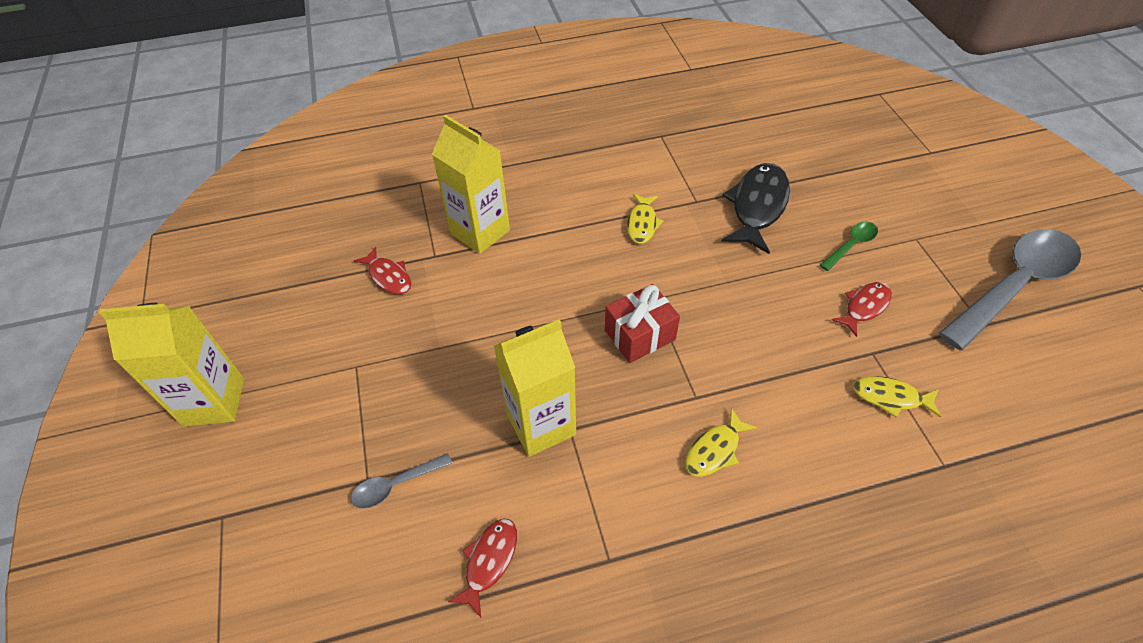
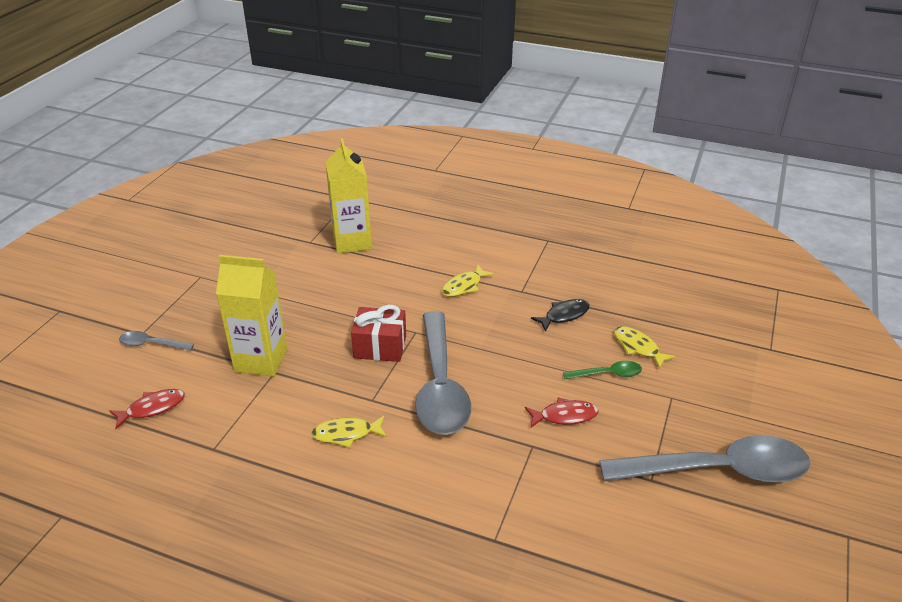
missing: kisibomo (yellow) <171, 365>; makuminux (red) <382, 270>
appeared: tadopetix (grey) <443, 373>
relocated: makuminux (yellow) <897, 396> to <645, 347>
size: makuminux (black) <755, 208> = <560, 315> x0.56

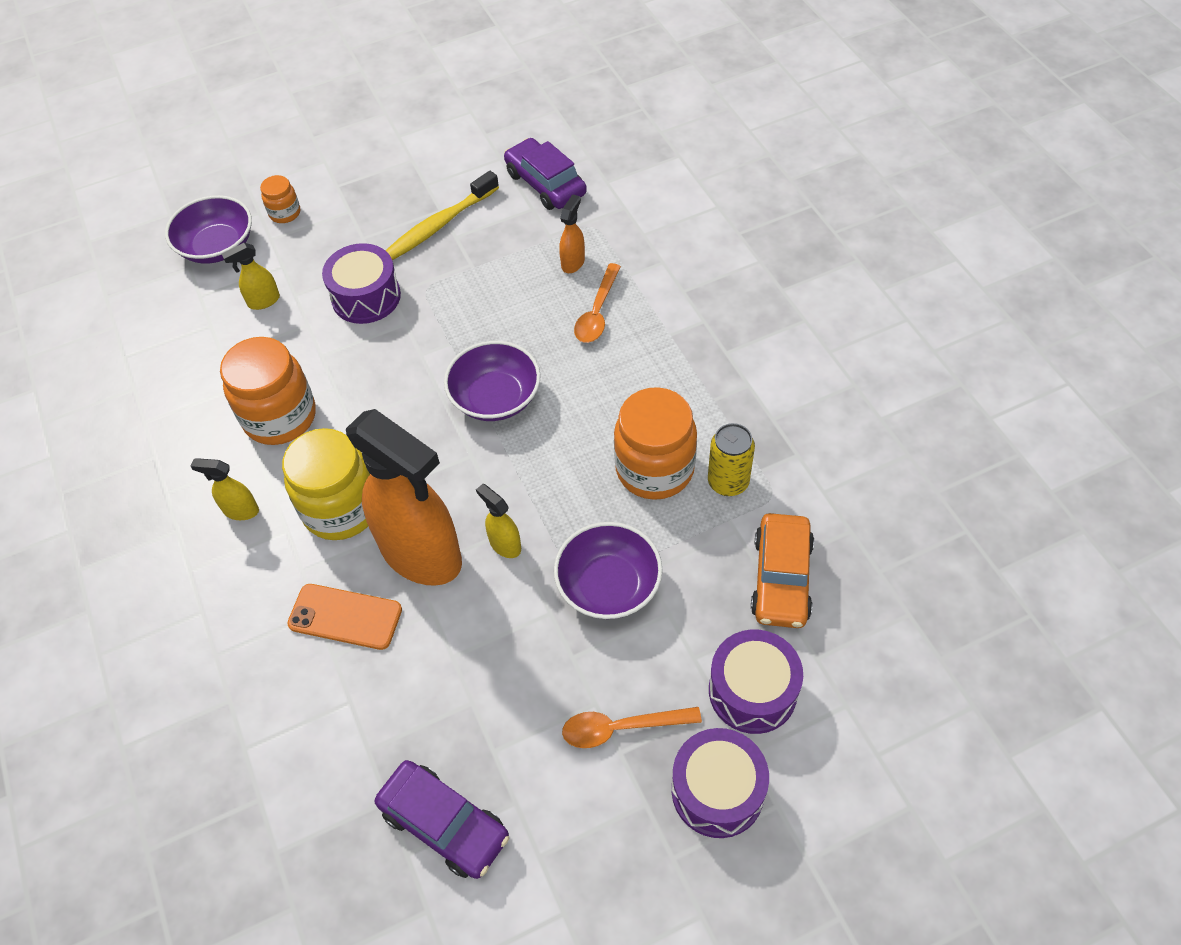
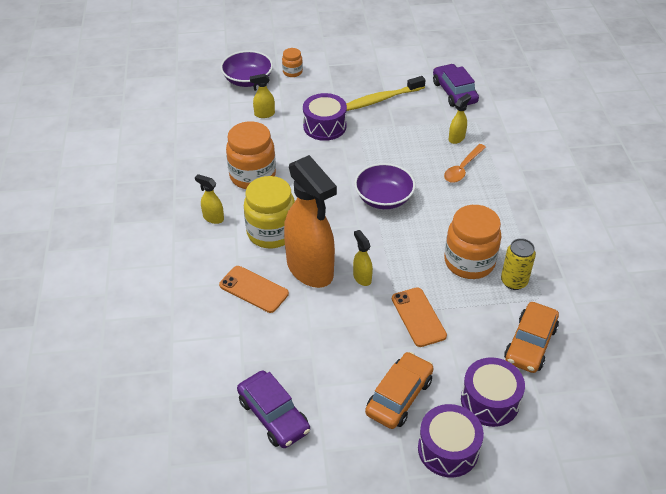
exchanged: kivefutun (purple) <608, 570> to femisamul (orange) <419, 317>; tadopetix (orange) <632, 727> to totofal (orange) <399, 390>
colour: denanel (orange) <572, 233> to denanel (yellow) <460, 119>

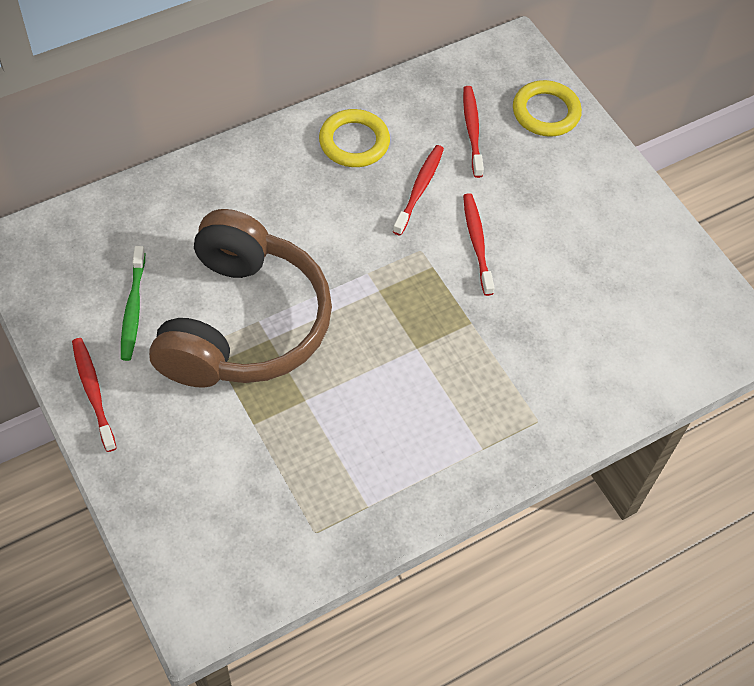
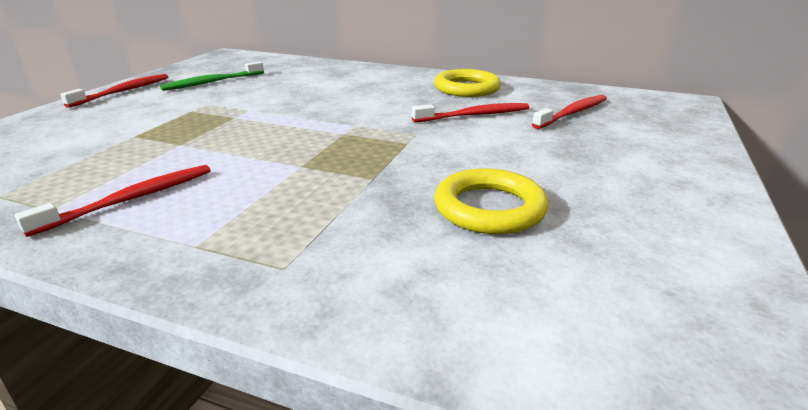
missing: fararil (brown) <240, 298>
relocated: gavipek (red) <479, 244> to <113, 201>; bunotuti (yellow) <547, 108> to <491, 201>

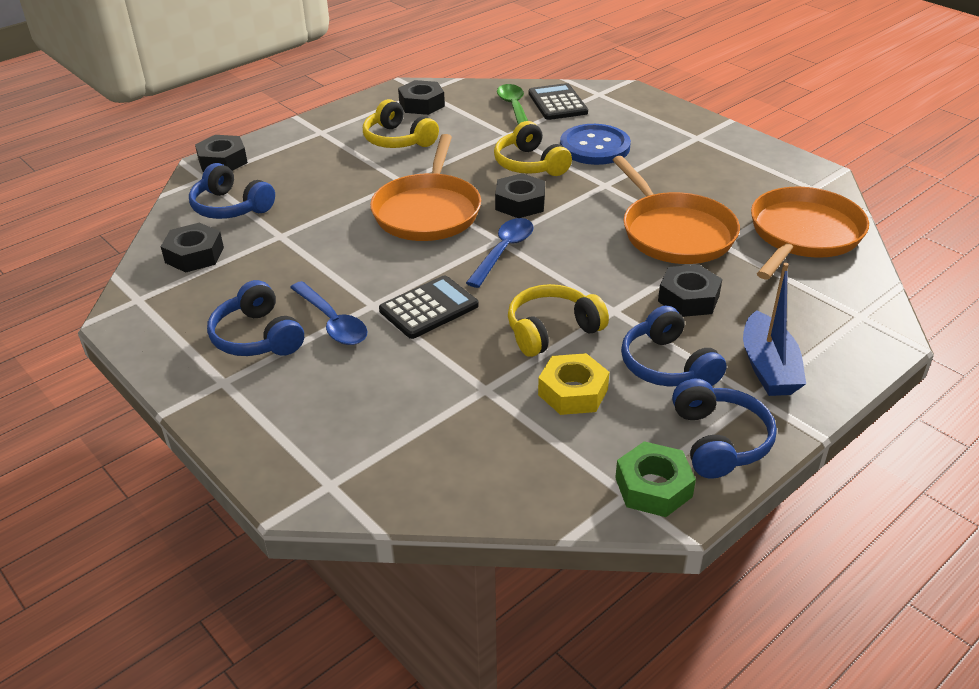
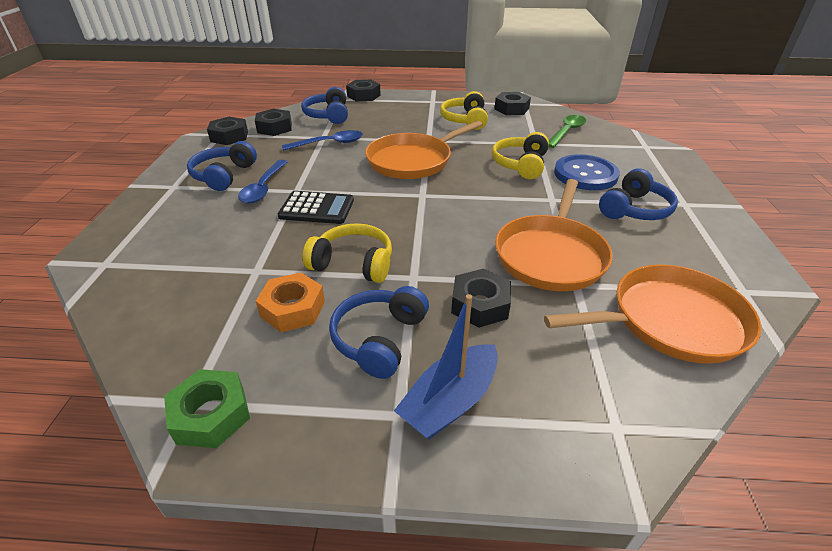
missing: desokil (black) <558, 101>
relocated: tadopetix (blue) <499, 253> to <322, 140>; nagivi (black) <520, 195> to <227, 131>; fararil (blue) <724, 428> to <638, 194>
colour: nagivi (yellow) <573, 384> to nagivi (orange) <290, 302>

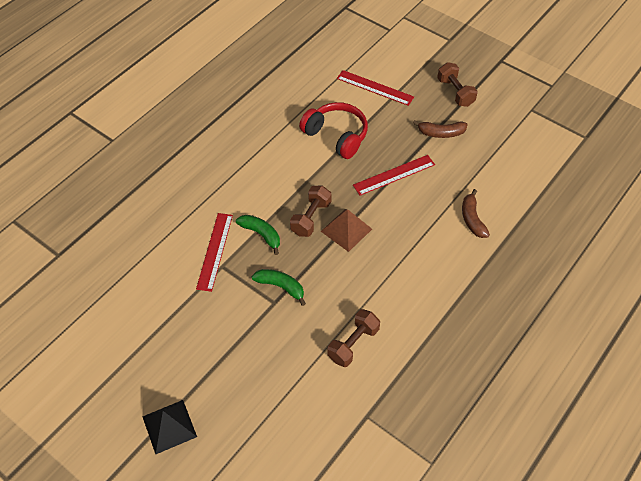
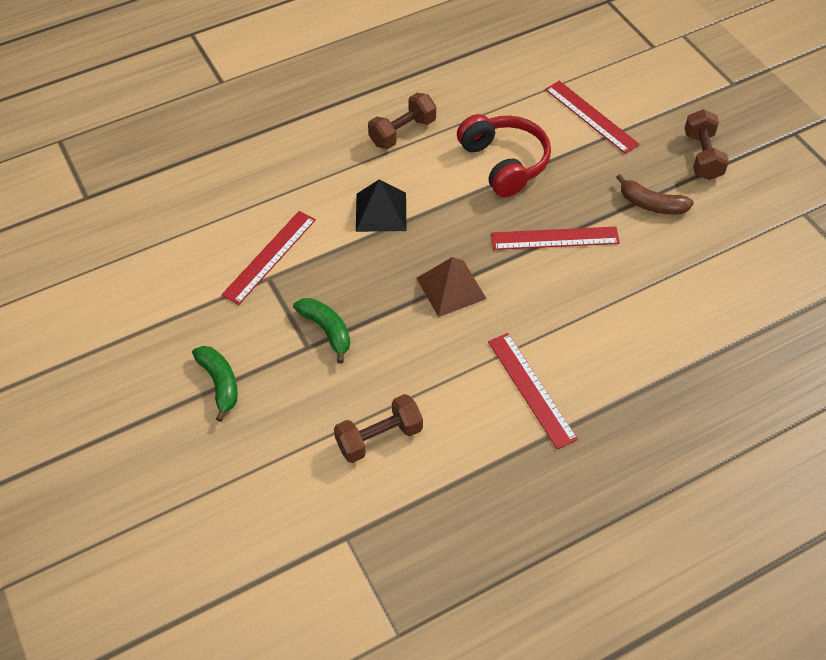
missing: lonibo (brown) <476, 213>
appeared: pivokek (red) <533, 391>
relocated: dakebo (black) <169, 427> to <381, 205>; lonibo (green) <258, 235> to <215, 384>; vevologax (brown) <311, 211> to <402, 121>

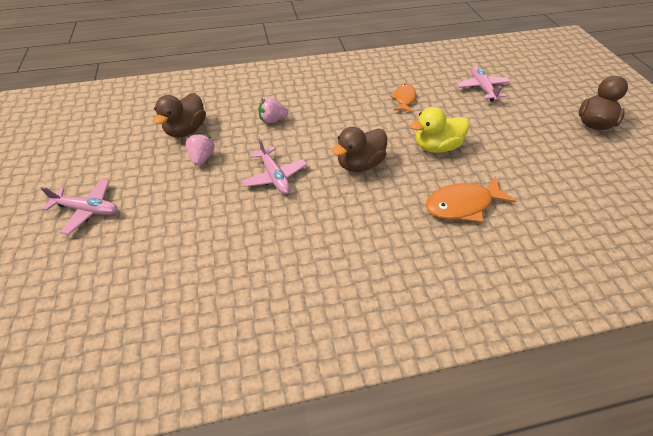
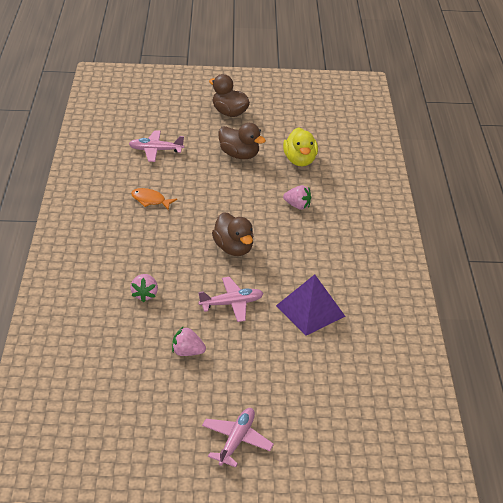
appeared: dakebo (purple) <311, 305>
relocated: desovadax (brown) <180, 115> to <242, 141>; desovadax (yellow) <439, 130> to <300, 147>
exchanged: makuminux (orange) <471, 199> to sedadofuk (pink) <297, 197>

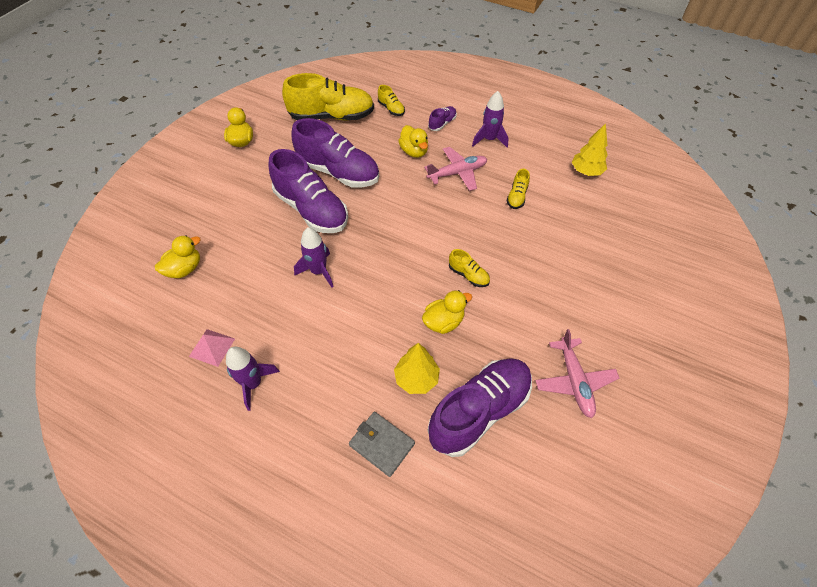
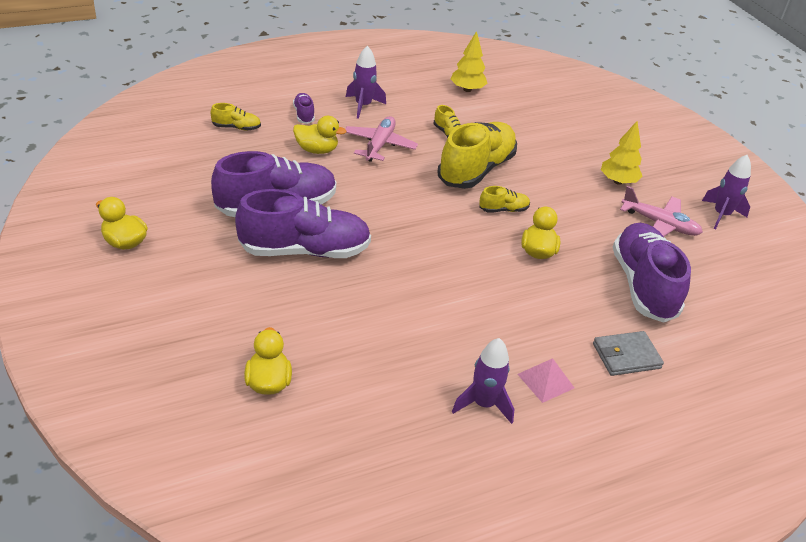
relocated: dakebo (pink) <212, 348> to <545, 380>; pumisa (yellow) <328, 96> to <477, 155>; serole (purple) <314, 257> to <726, 192>; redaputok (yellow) <417, 368> to <622, 153>

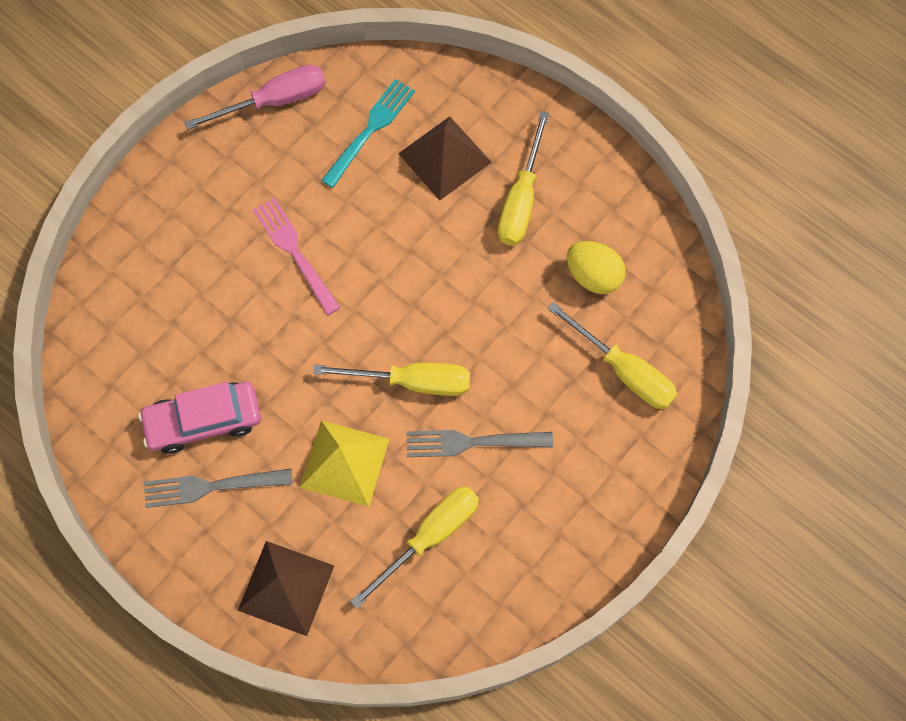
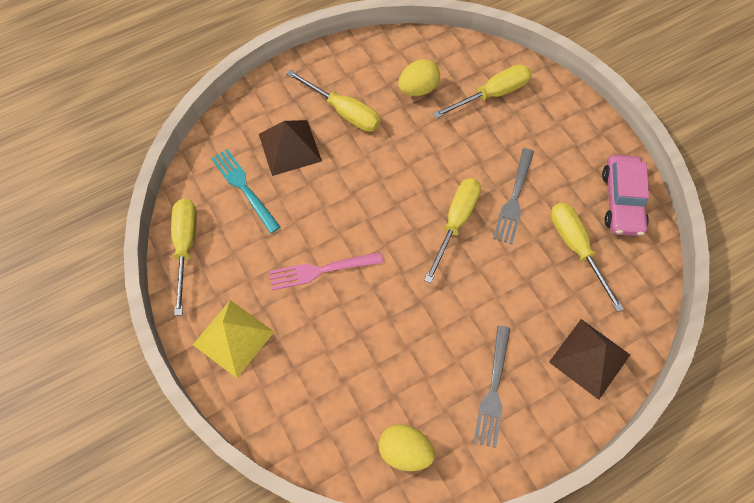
appeared: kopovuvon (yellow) <406, 447>
relocated: totofal (pink) <199, 418> to <625, 195>; dakebo (yellow) <344, 463> to <233, 339>
colour: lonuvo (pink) <254, 97> to lonuvo (yellow) <184, 257>

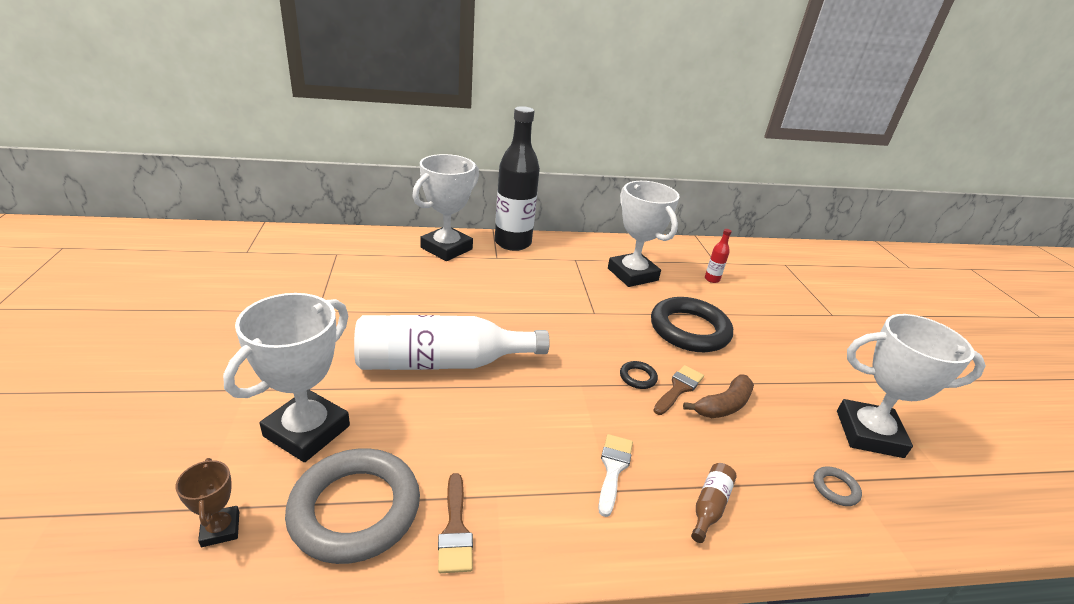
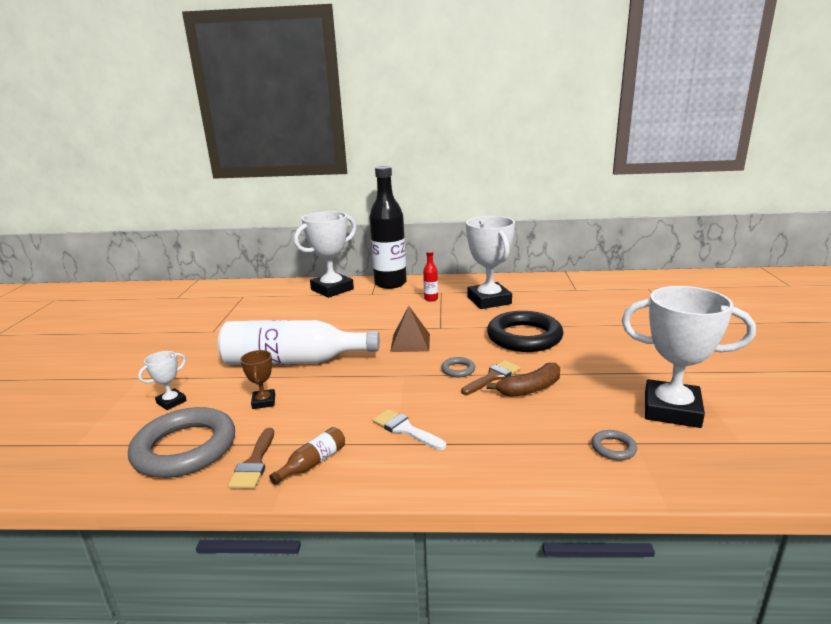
appeared: dakebo (brown) <410, 329>
relocated: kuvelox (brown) <207, 502> to <257, 379>; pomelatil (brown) <714, 503> to <307, 456>; pomelatil (red) <718, 256> to <430, 276>
colour: bunotuti (black) <639, 375> to bunotuti (grey) <458, 367>
spun: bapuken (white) <615, 475> = <409, 429> 75 degrees counterclockwise
size: kuvelox (white) <286, 377> = <162, 380> x0.46

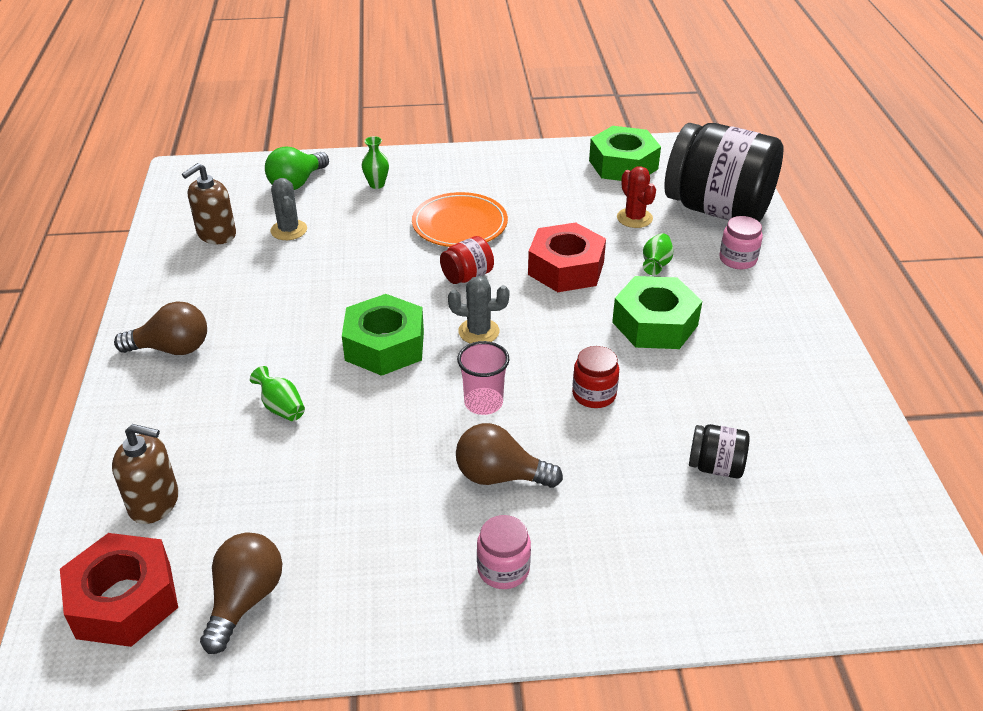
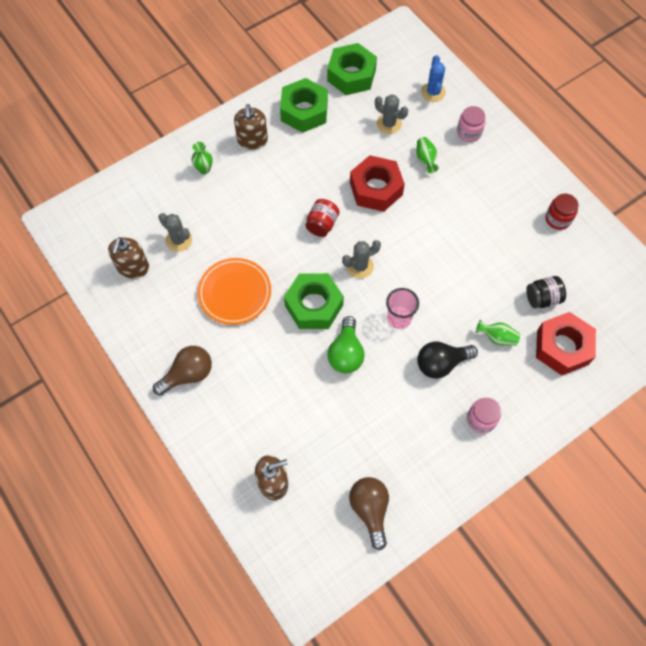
appeared: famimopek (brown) <251, 127>
relocated: nagivi (red) <119, 590> to <566, 343>; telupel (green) <277, 393> to <498, 333>; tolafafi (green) <297, 168> to <346, 344>; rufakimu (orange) <460, 219> to <234, 291>; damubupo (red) <595, 377> to <561, 212>; nagivi (green) <657, 312> to <304, 105>
exchanged: damubupo (black) <724, 172> to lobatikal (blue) <433, 78>
colour: tolafafi (brown) <509, 455> to tolafafi (black) <447, 360>; lobatikal (red) <636, 197> to lobatikal (grey) <391, 114>

